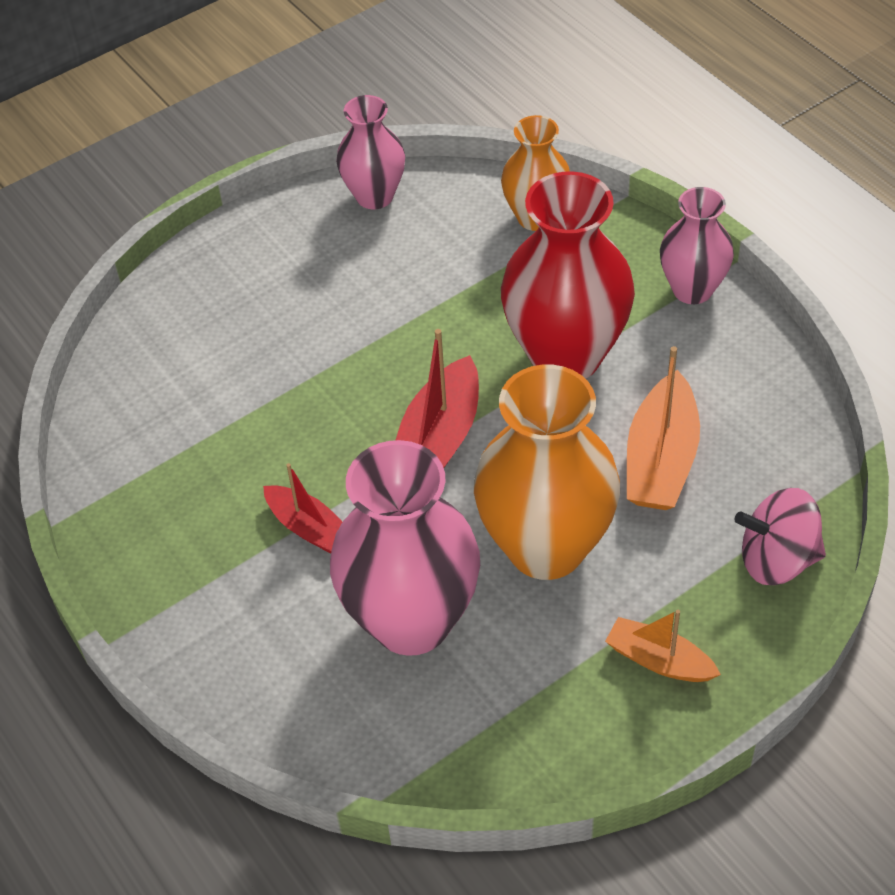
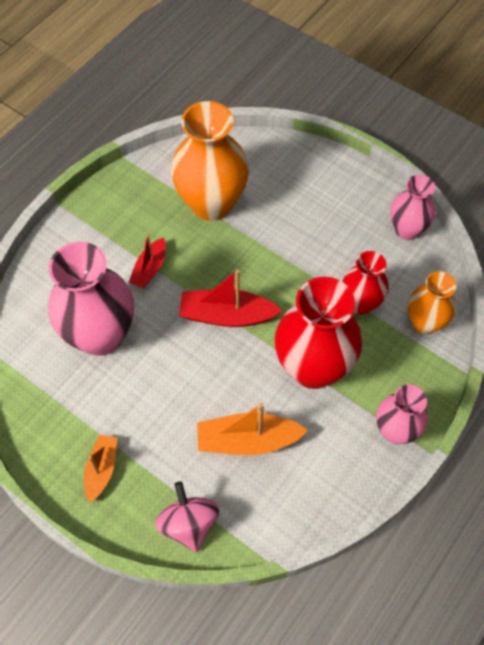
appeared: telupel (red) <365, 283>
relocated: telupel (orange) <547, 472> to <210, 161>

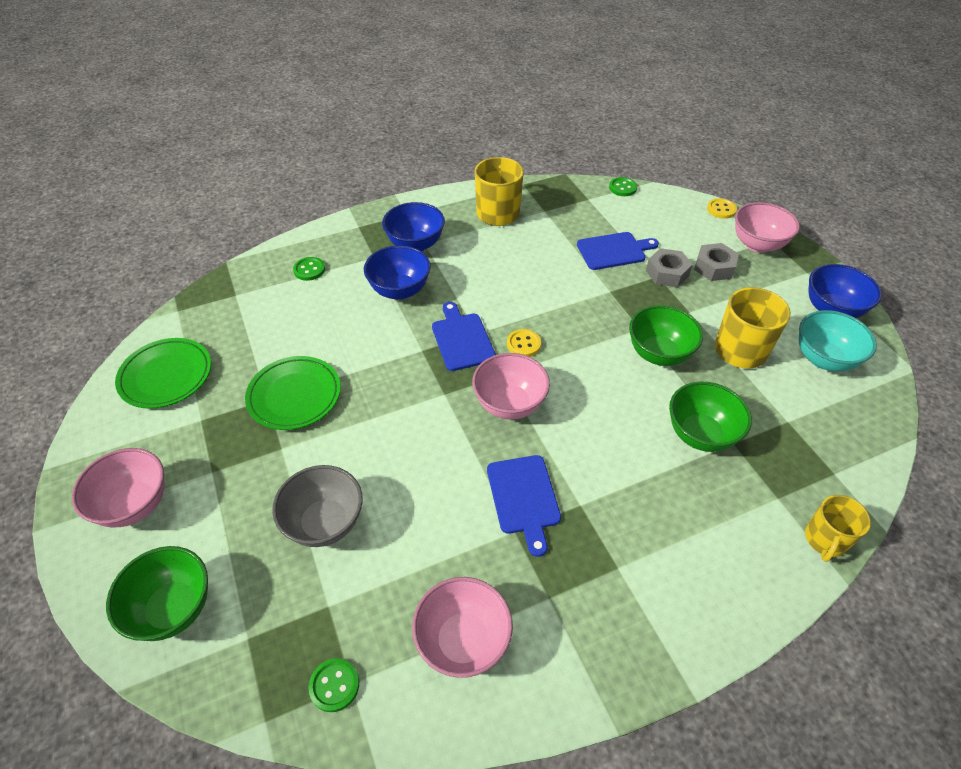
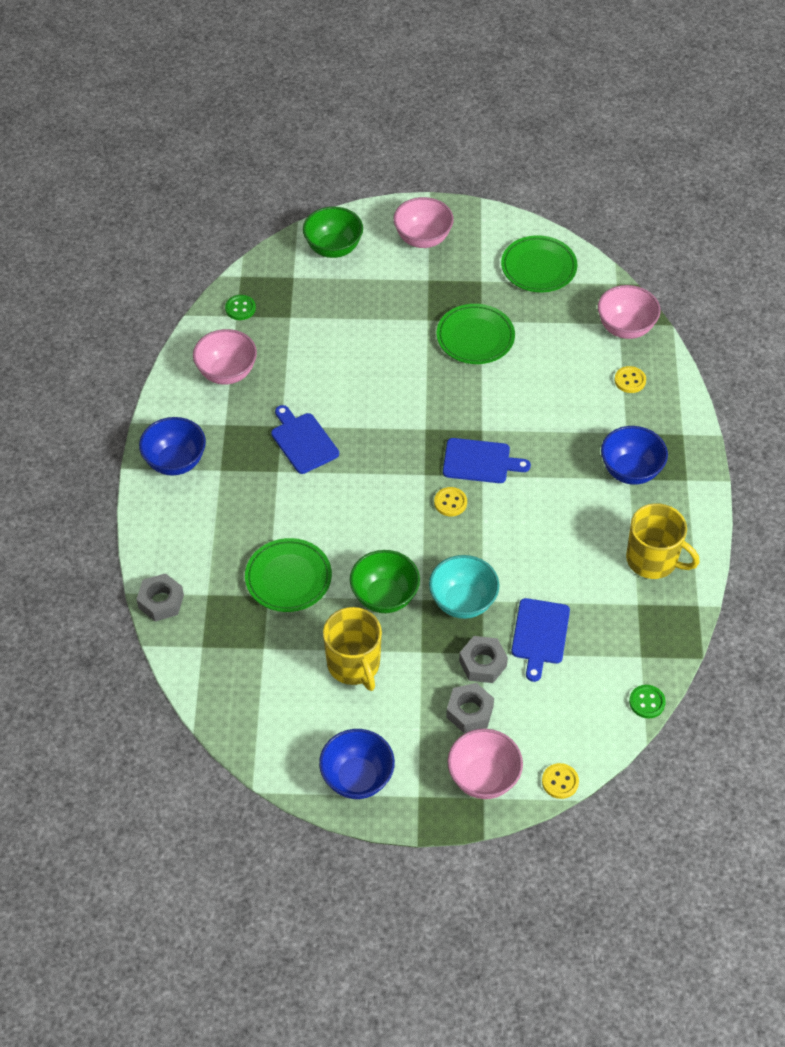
missing: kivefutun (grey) <317, 506>
relocated: kivefutun (blue) <397, 272> to <172, 446>; kivefutun (pink) <511, 386> to <629, 312>; kivefutun (turquoise) <838, 341> to <464, 587>
exchanged: kivefutun (green) <710, 417> to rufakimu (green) <288, 575>; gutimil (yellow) <838, 528> to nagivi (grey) <160, 597>
colour: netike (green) <309, 269> to netike (yellow) <630, 379>
spun: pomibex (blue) <524, 506> = <305, 439> 45 degrees clockwise

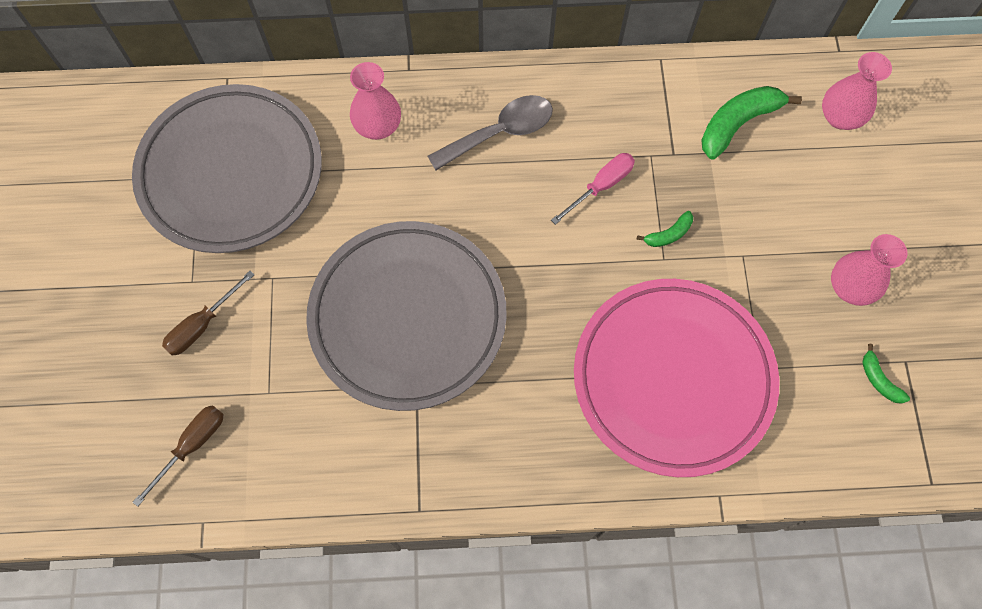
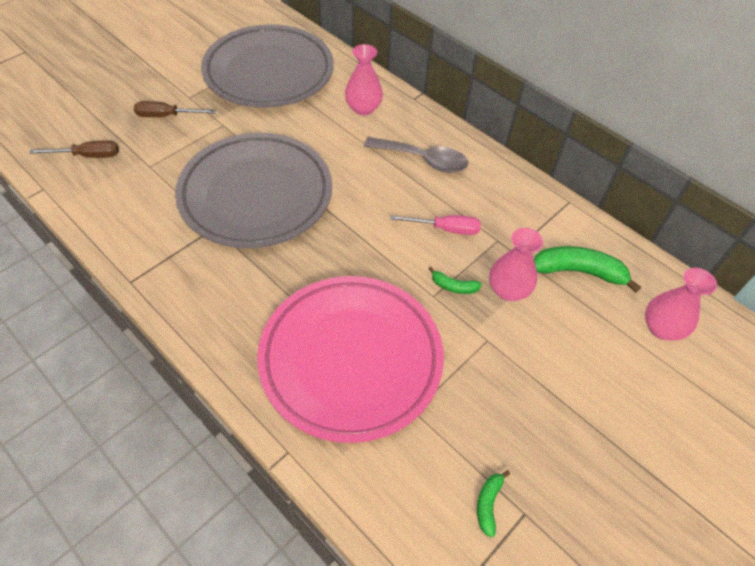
relocated: telupel (pink) <869, 270> to <516, 264>

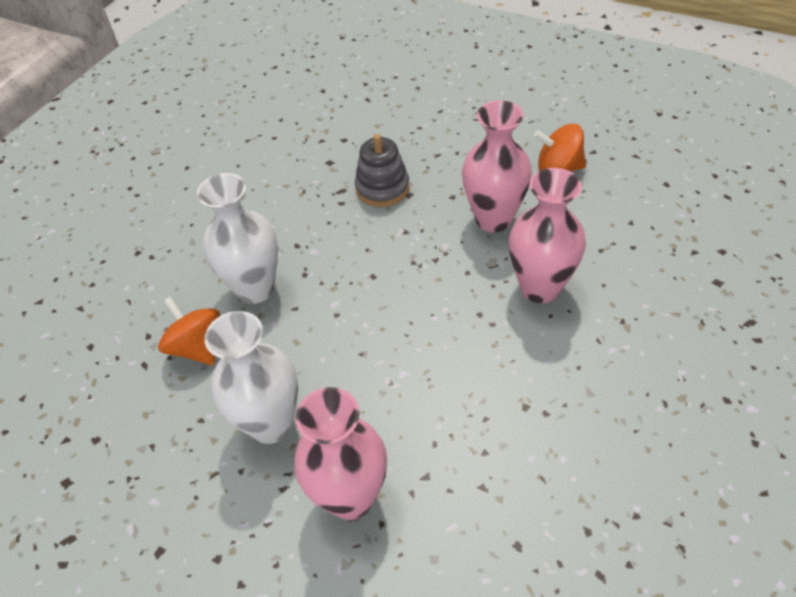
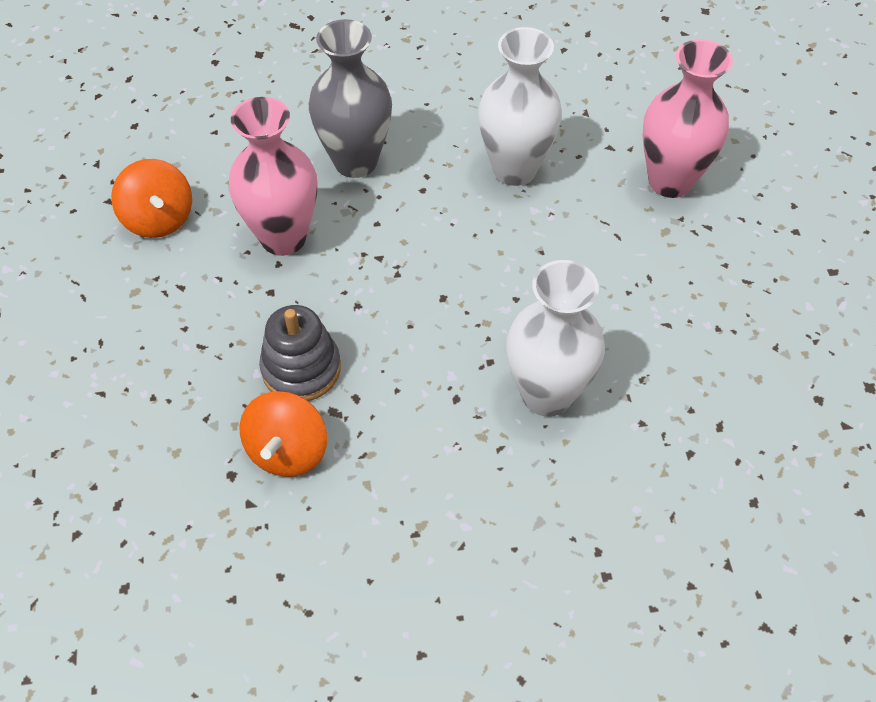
relocated: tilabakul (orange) <189, 331> to <283, 434>; telupel (white) <251, 377> to <520, 106>
colour: telupel (pink) <547, 235> to telupel (grey) <350, 98>

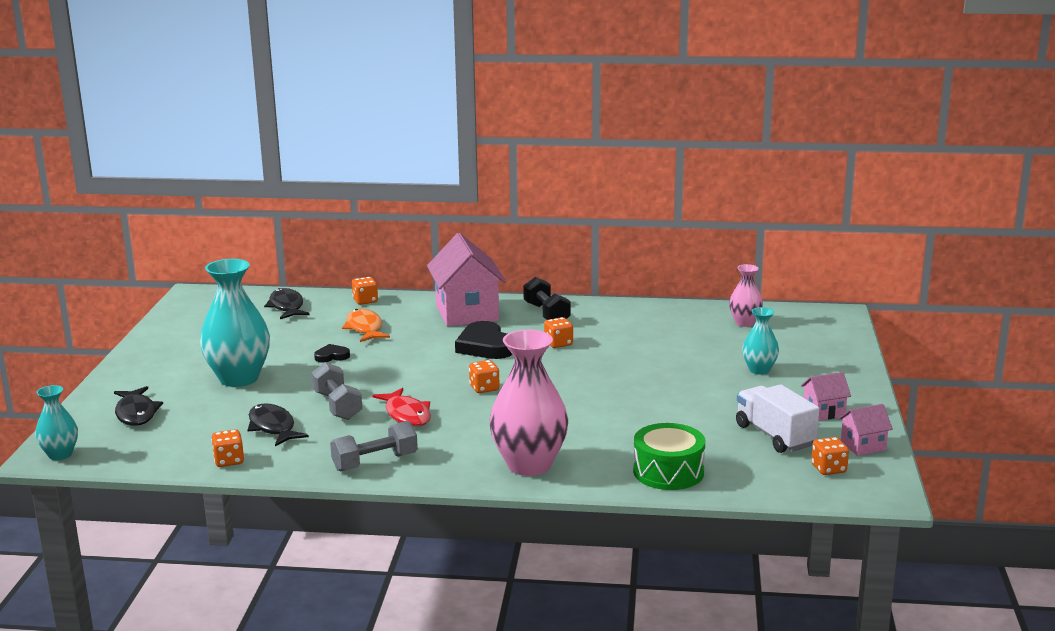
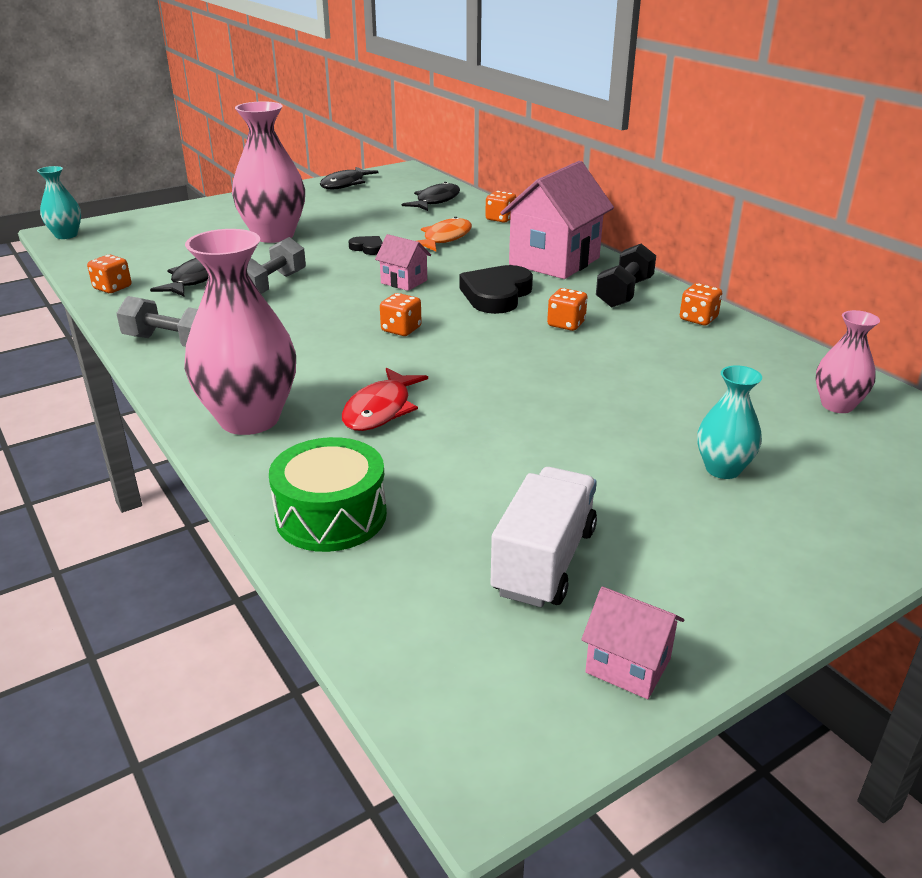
relocated: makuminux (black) <138, 406> to <349, 178>; makuminux (red) <401, 407> to <385, 399>; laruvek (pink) <826, 396> to <403, 262>; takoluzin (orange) <830, 456> to <701, 304>
colour: telupel (turquoise) <235, 323> to telupel (pink) <268, 172>

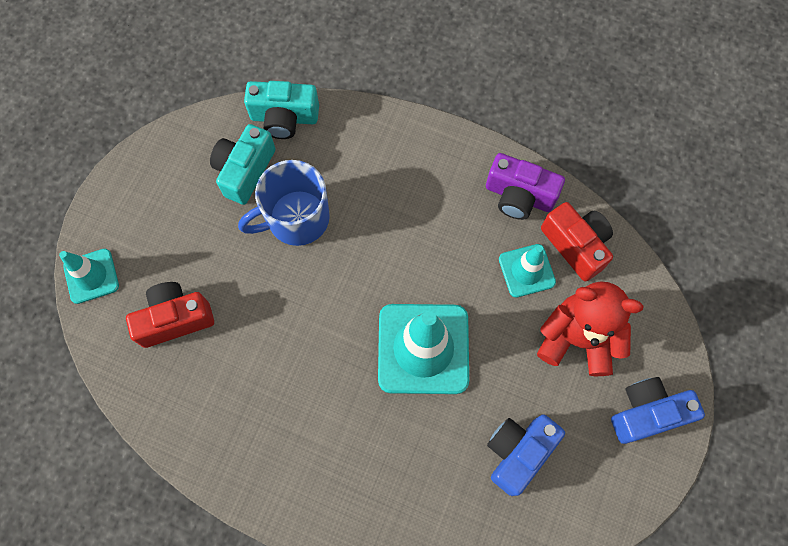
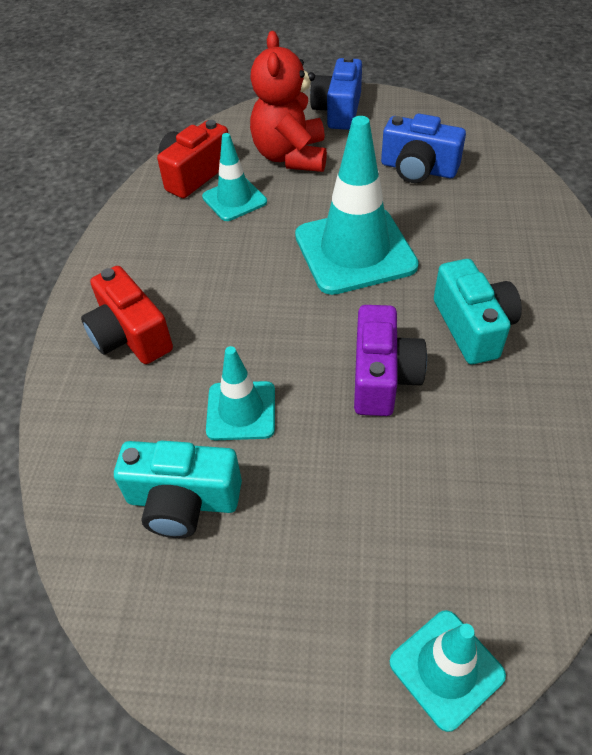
relocated: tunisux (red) <170, 315> to <127, 315>; tunisux (turquoise) <281, 110> to <478, 311>; tunisux (purple) <525, 186> to <390, 360>
exchanged: gutimil (blue) <284, 203> to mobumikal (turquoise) <240, 393>
spun: tunisux (blue) <658, 410> = <336, 93> 45 degrees clockwise

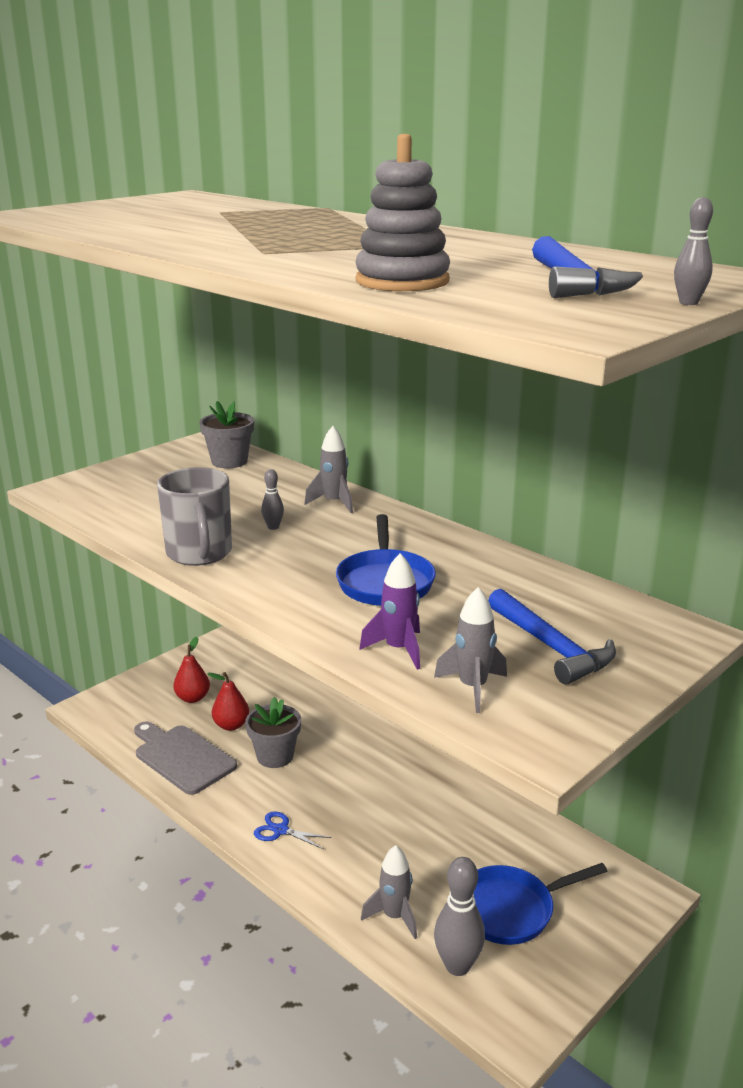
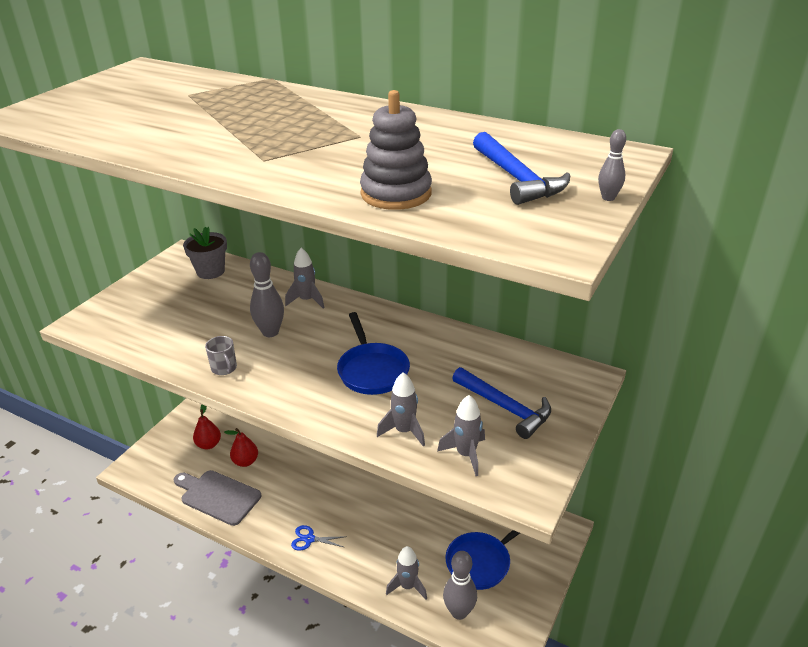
missing: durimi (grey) <273, 732>
colour: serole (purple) <389, 611> to serole (grey) <401, 409>
size: gutimil (grey) <194, 516> = <221, 355> x0.51; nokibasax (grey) <272, 499> = <267, 294> x1.95

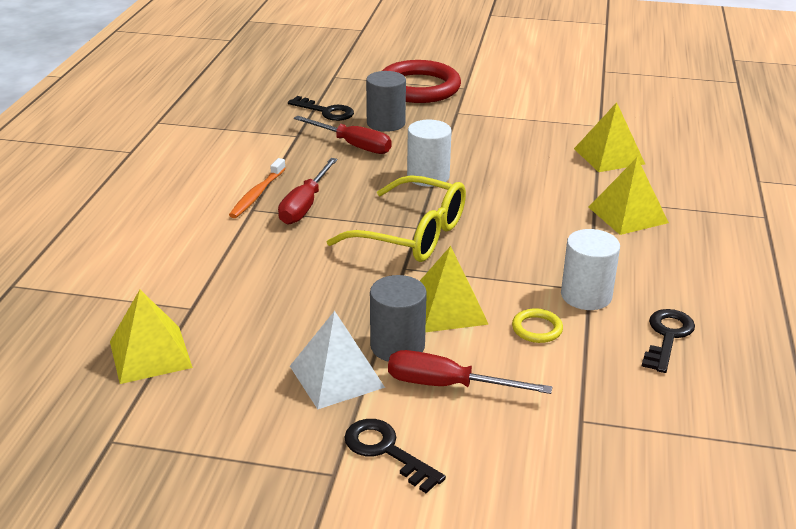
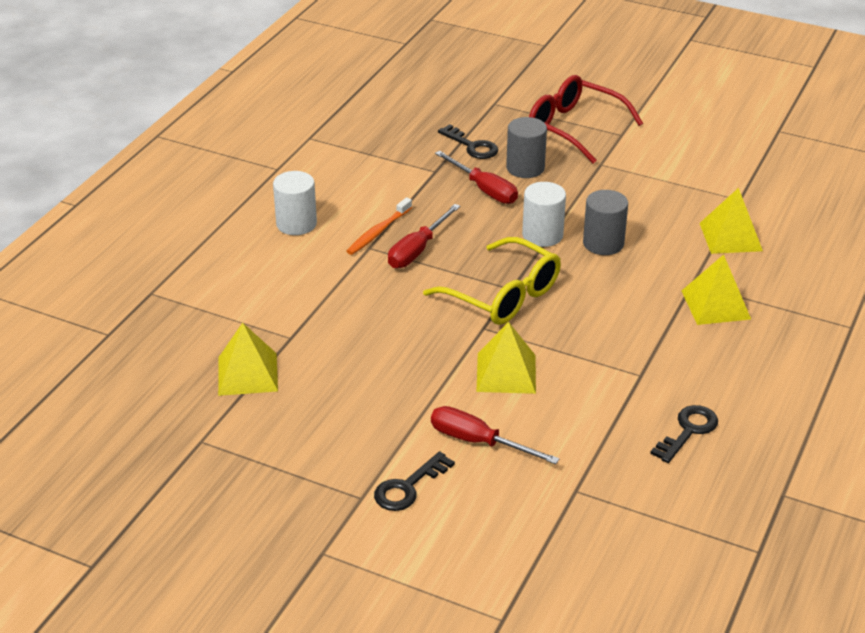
missing: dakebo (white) <337, 360>; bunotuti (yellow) <537, 325>
relocated: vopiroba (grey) <398, 318> to <605, 222>; vopiroba (white) <590, 269> to <295, 203>
exchanged: bunotuti (red) <421, 81> to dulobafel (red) <586, 119>
spun: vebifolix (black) <395, 456> = <414, 481> 105 degrees counterclockwise

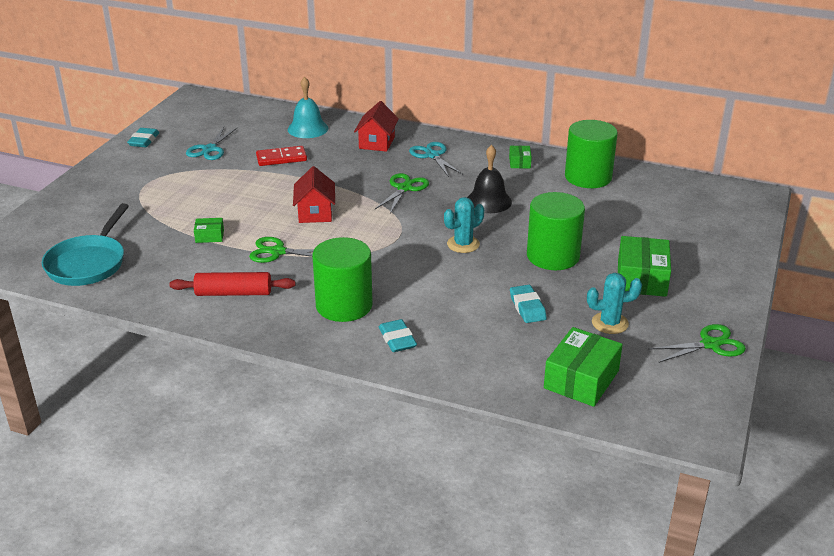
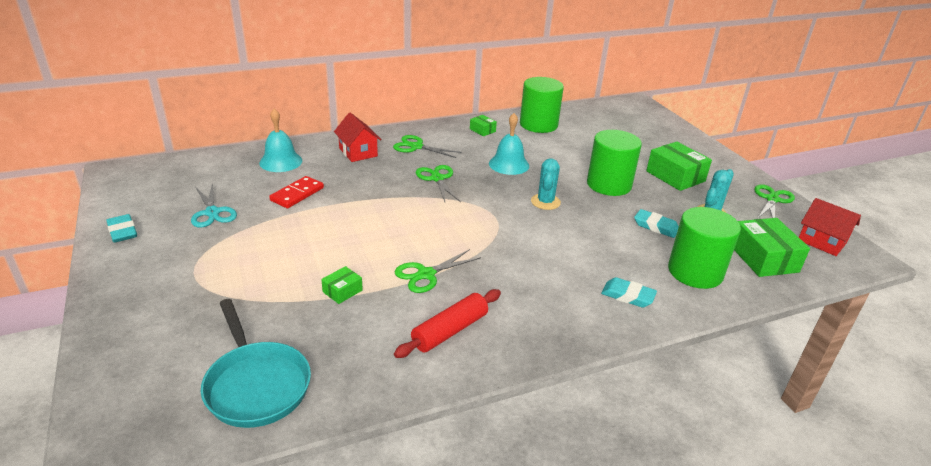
relocated: laruvek (red) <314, 194> to <830, 227>; vopiroba (green) <342, 279> to <704, 248>
colour: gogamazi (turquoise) <436, 159> to gogamazi (green) <427, 146>; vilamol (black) <489, 179> to vilamol (turquoise) <509, 144>

